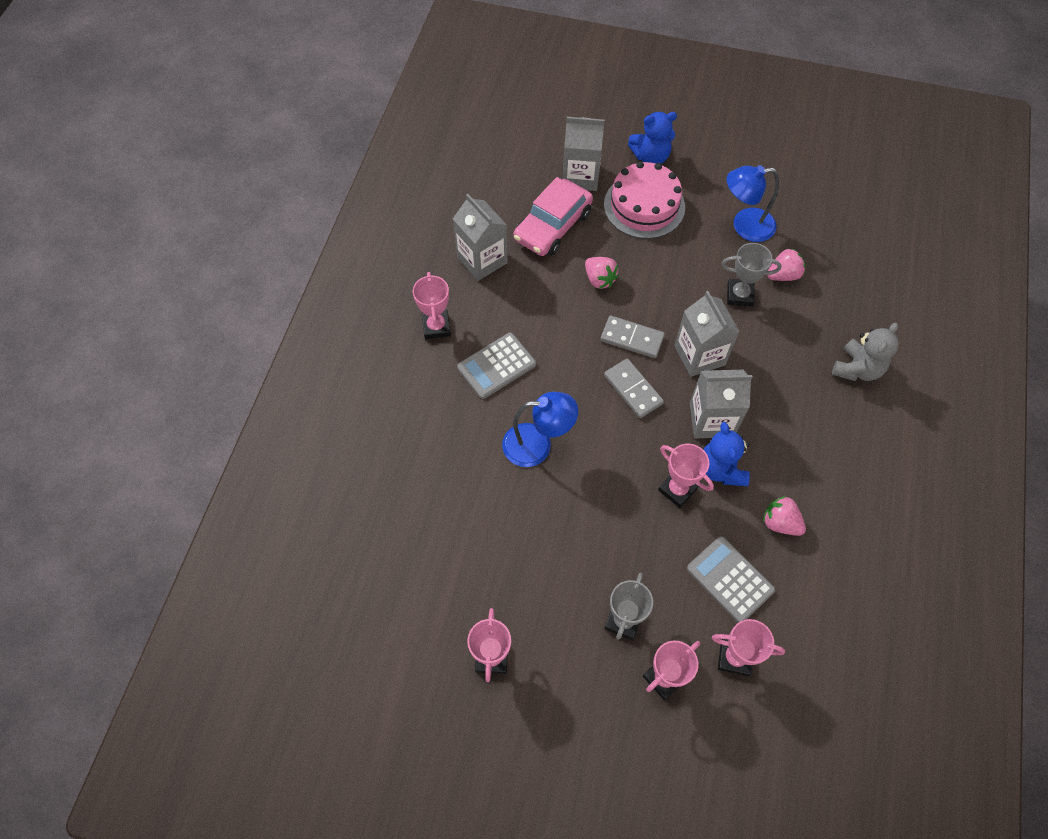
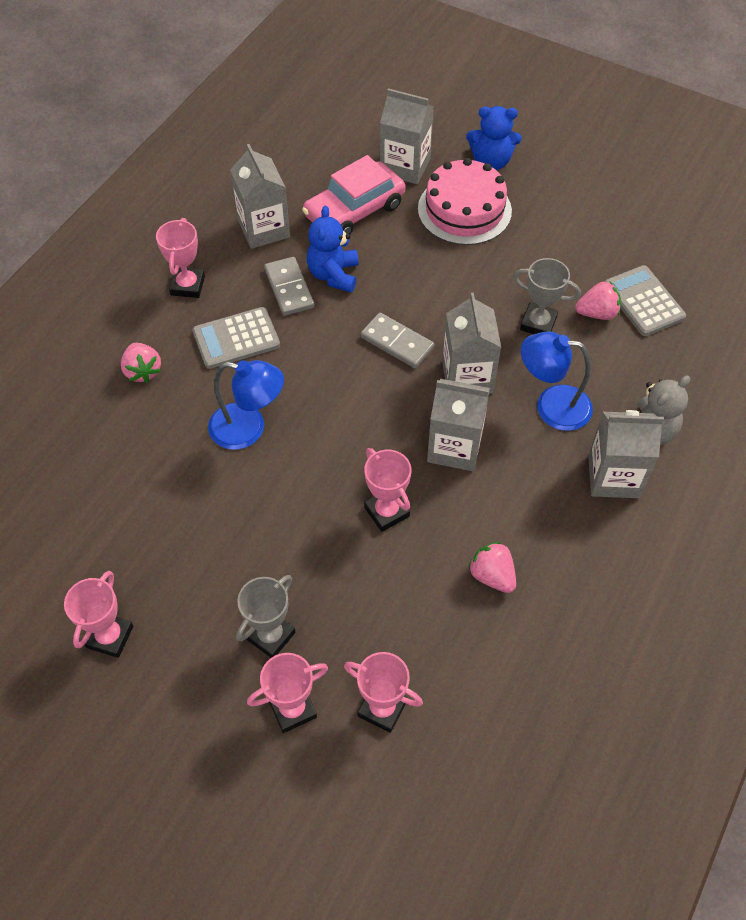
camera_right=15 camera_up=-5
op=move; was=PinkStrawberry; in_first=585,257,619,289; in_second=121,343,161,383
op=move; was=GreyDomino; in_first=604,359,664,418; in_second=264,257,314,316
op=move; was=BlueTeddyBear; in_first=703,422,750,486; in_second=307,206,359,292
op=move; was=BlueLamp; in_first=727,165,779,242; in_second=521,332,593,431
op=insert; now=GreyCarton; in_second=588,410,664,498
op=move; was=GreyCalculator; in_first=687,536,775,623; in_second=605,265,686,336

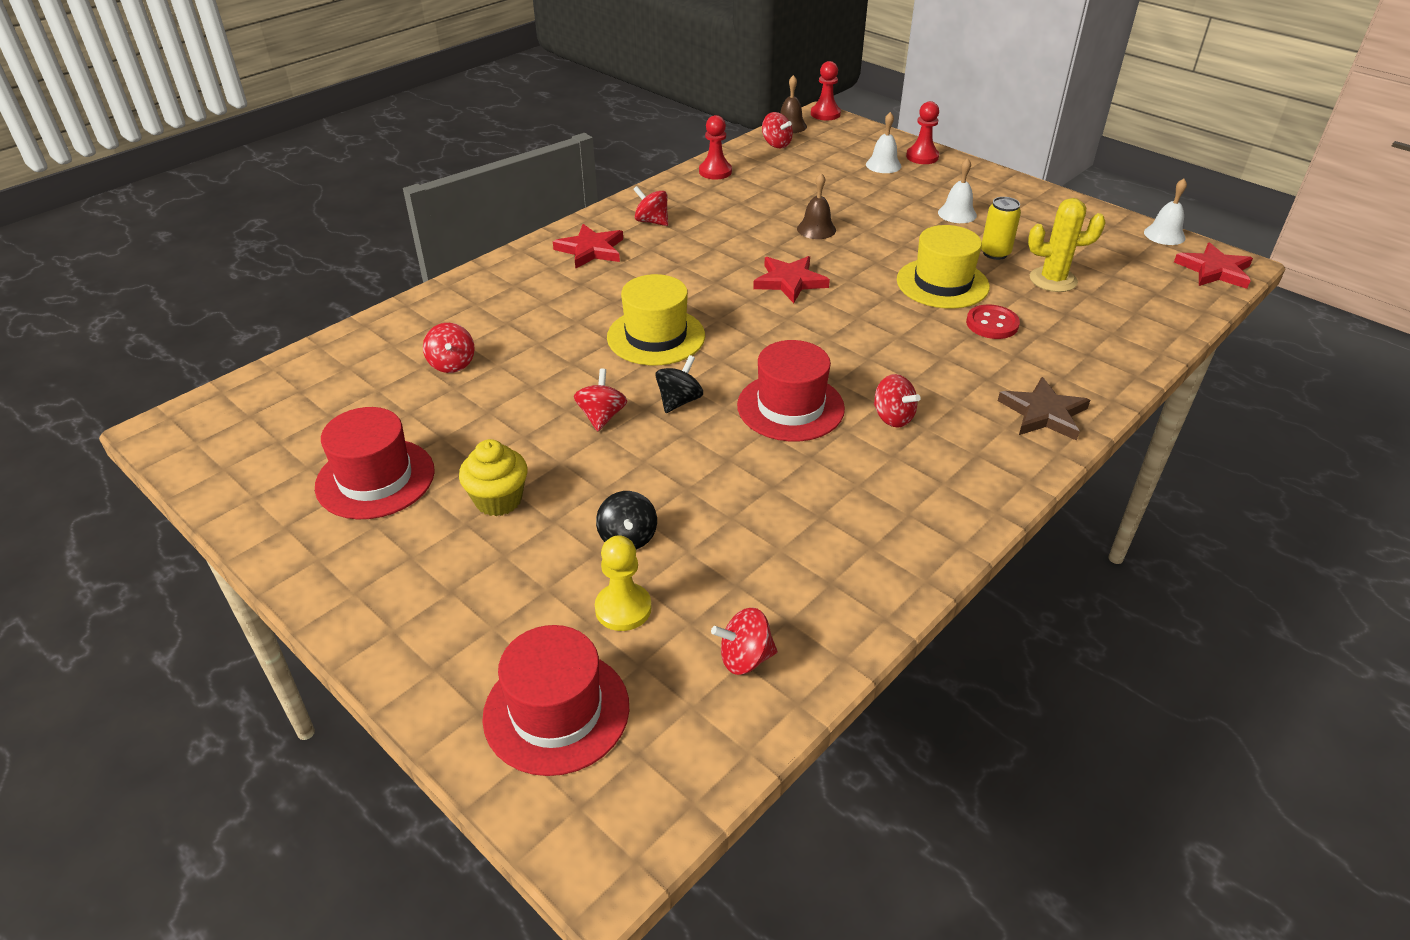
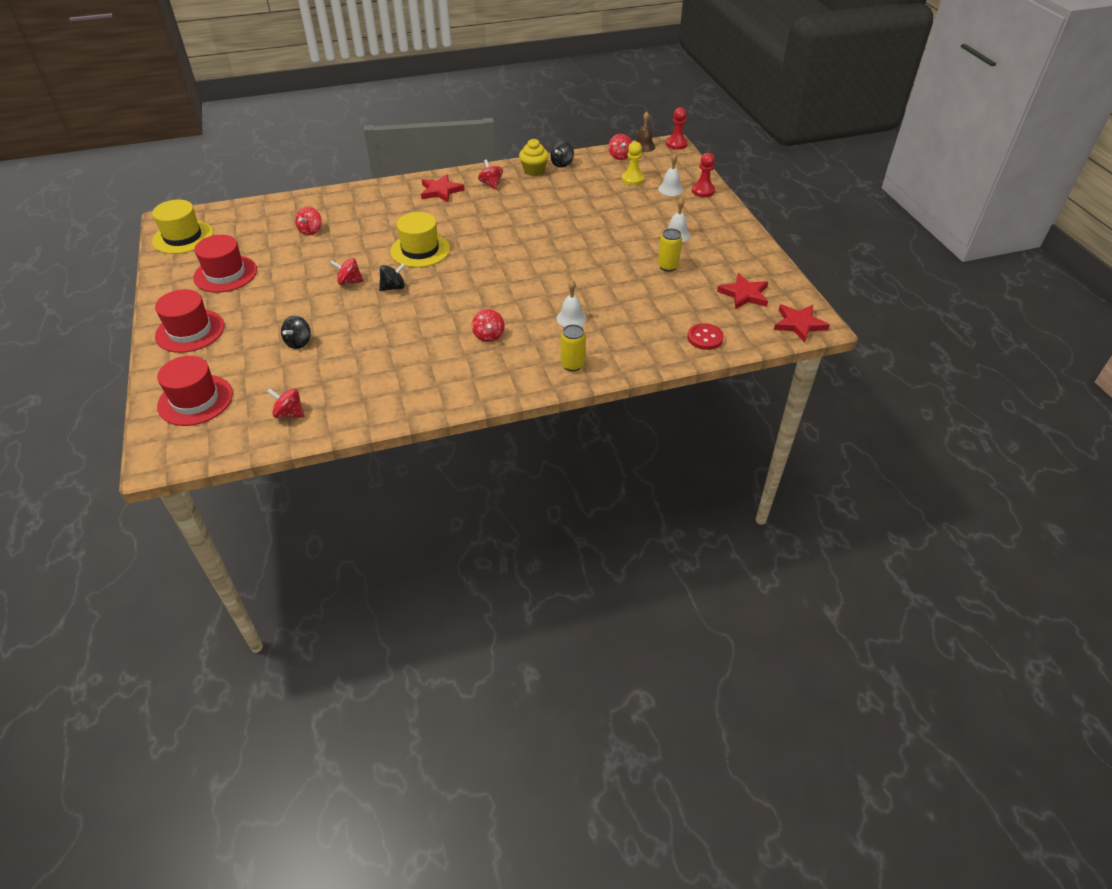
camera_right=30 camera_up=5
op=move; was=YellowHat; in_first=897,225,990,309; in_second=152,200,213,254
op=move; was=RedHat; in_first=737,340,845,442; in_second=155,289,224,353
op=rotate; was=RedSpinningTop; in_first=574,369,627,431; in_second=330,258,364,285; clockwise=-120
op=move; was=YellowCupcake; in_first=459,439,528,516; in_second=519,139,549,176
op=replace; was=RedPawn; now=BlackSpinningTop; in_first=699,115,732,180; in_second=550,141,574,168
op=move; was=WhiteBell; in_first=1144,178,1187,245; in_second=556,280,587,327
op=replace; was=BrownStar; now=YellowCan; in_first=998,377,1090,441; in_second=561,324,586,371
op=move; was=YellowPawn; in_first=595,535,652,631; in_second=622,141,644,186
op=move; was=RedButton; in_first=966,305,1020,339; in_second=687,323,724,350
op=move; was=RedStar; in_first=753,256,830,303; in_second=717,273,768,309
op=delete; was=BrownBell; in_first=797,173,836,239
op=delete; was=YellowCactus; in_first=1028,198,1106,292

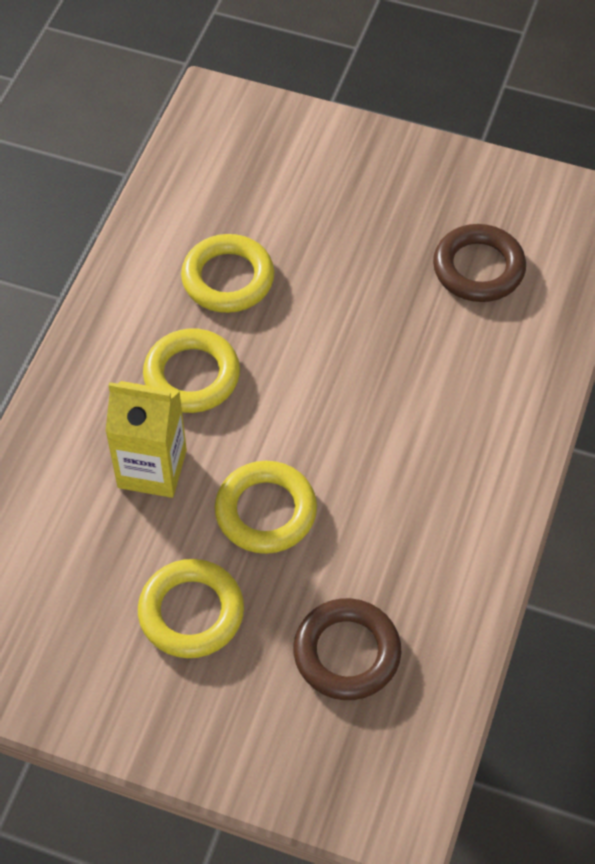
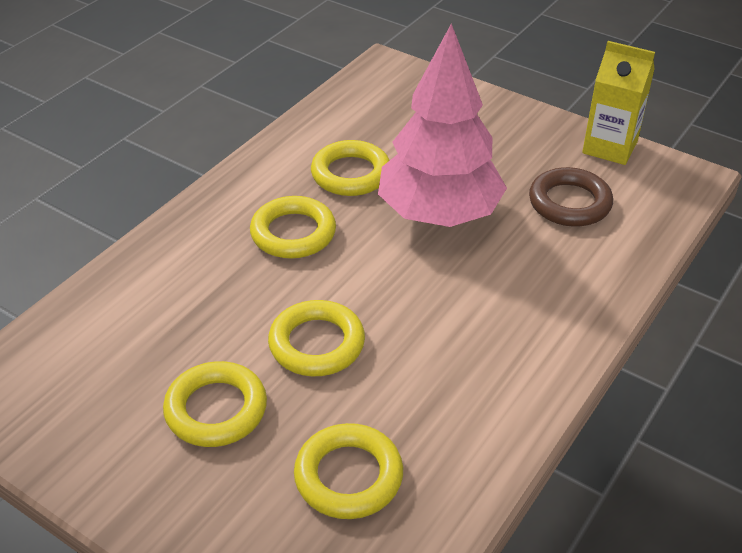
camera_right=15 camera_up=-15
op=recolor; was=BrownRing; now=YellowRing; in_first=293,598,402,700; in_second=294,423,403,519
op=insert; now=PinkTree; in_second=378,23,507,227
op=move; was=YellowCarton; in_first=105,381,187,498; in_second=582,41,655,165

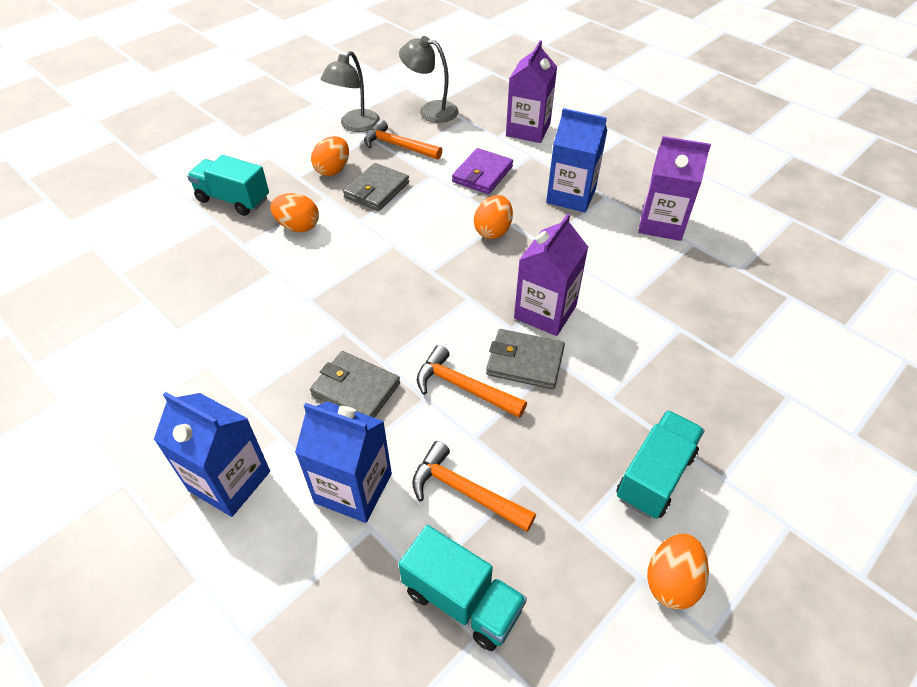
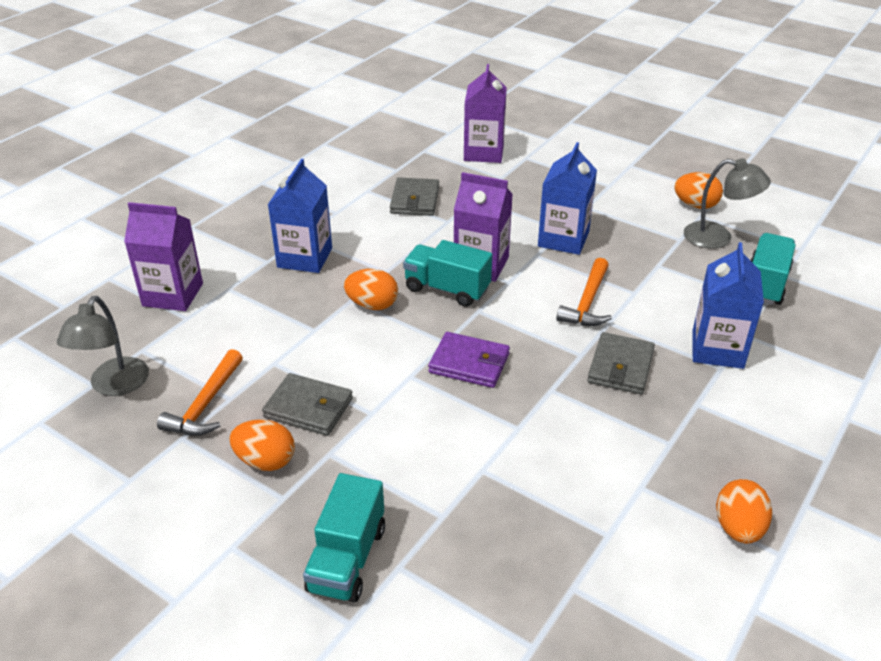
camera_right=-100 camera_up=-10
op=move; was=GreyWallet; in_first=486,329,565,389; in_second=390,177,439,216
op=move; was=TurquoiseTruck; in_first=616,410,705,519; in_second=403,240,492,307
op=move; was=PurpleWallet; in_first=452,148,513,194; in_second=428,332,510,388
op=move; was=PurpleCarton; in_first=638,136,711,241; in_second=464,64,507,163
op=move; was=BlueCarton; in_first=154,392,270,517; in_second=538,142,597,255
op=move; was=GreyLamp; in_first=321,51,380,132; in_second=684,158,771,249
op=move; was=OrangeEgg; in_first=271,193,319,232; in_second=716,479,772,544
op=delete; was=OrangeHammer; in_first=412,441,536,532

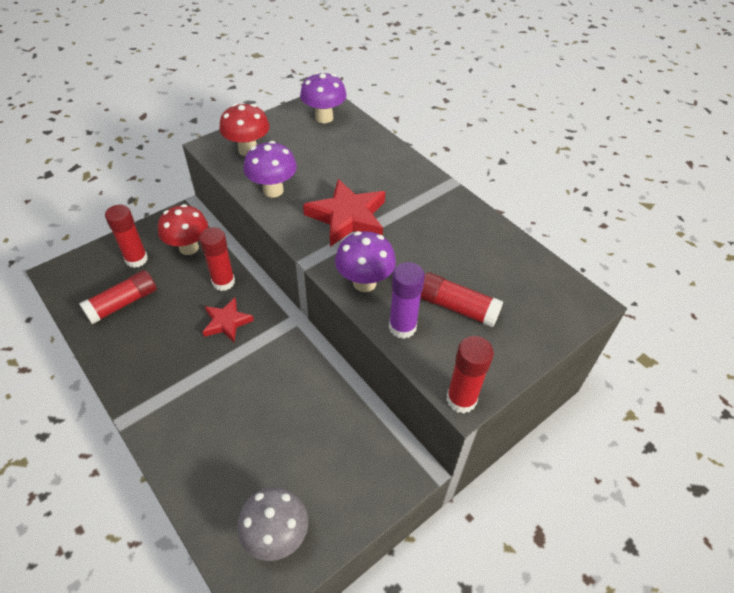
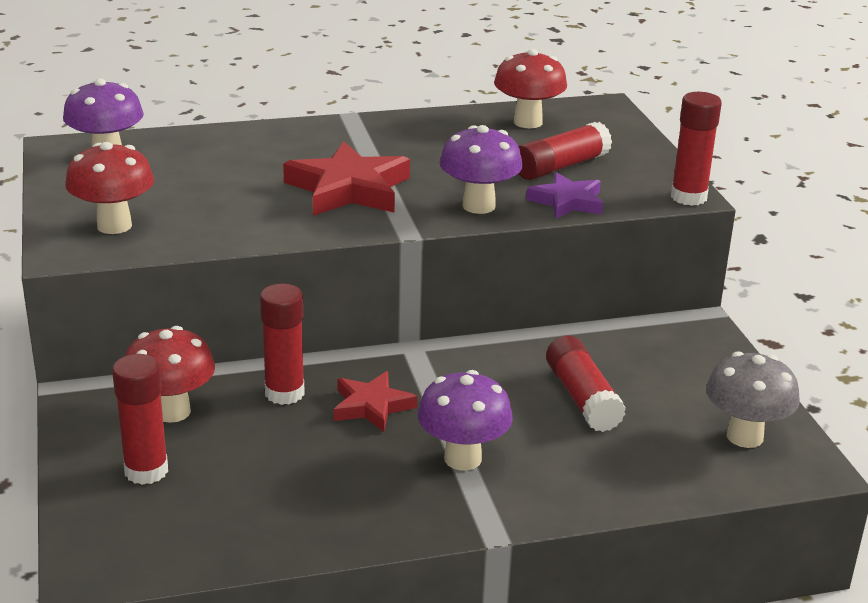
camera_right=-65 camera_up=-20
op=move; was=PurpleMushroom; in_first=243,141,297,198; in_second=418,370,513,470
op=insert; now=RedMushroom; in_second=494,49,567,128
op=replace; was=PurpleGlueStick; now=PurpleStar; in_first=389,262,425,339; in_second=526,172,603,219
op=move; was=RedGlueStick; in_first=79,270,157,324; in_second=546,335,626,432

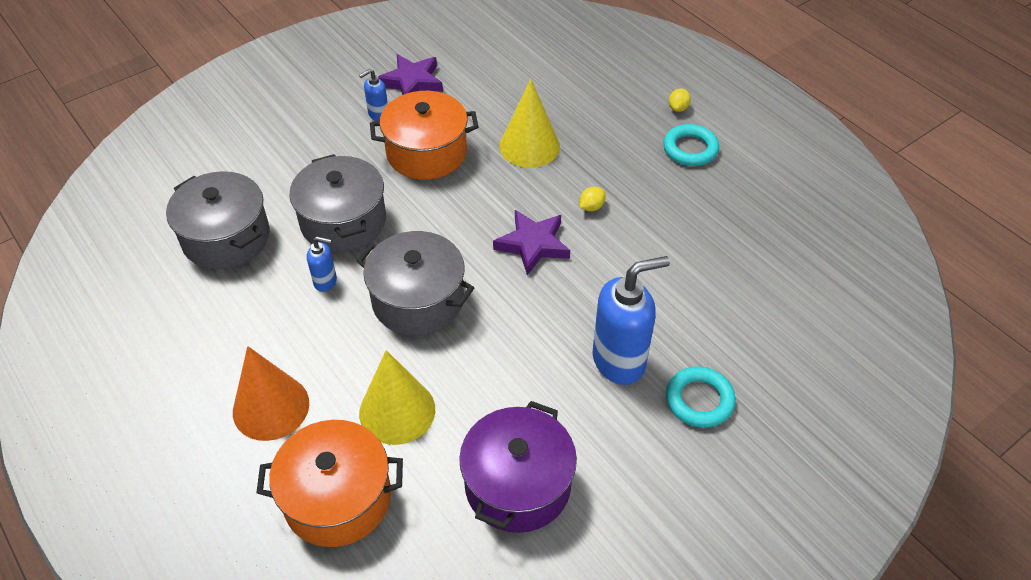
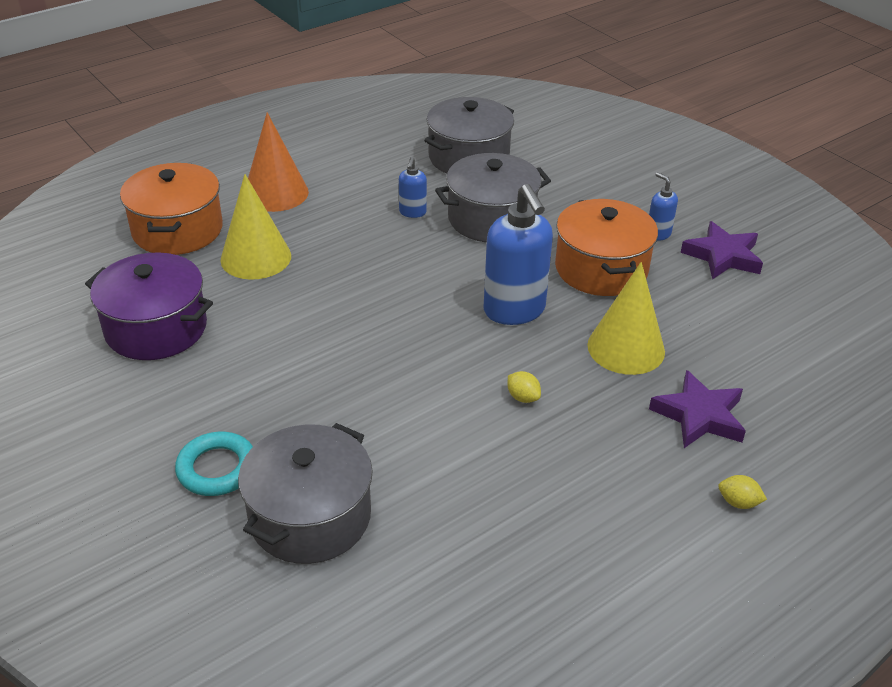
camera_right=90 camera_up=-10
op=move; was=GreyPot; in_first=357,231,474,336; in_second=238,423,373,564
op=move; was=BlueSoapDispenser; in_first=593,256,670,385; in_second=483,184,553,325
op=move; was=PurpleStar; in_first=493,210,570,275; in_second=649,370,746,448
op=delete; was=TurquoiseRing; in_first=663,124,719,166

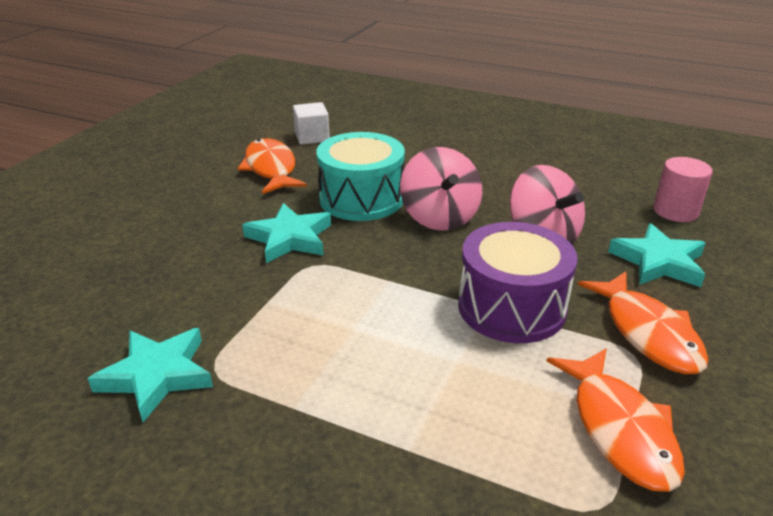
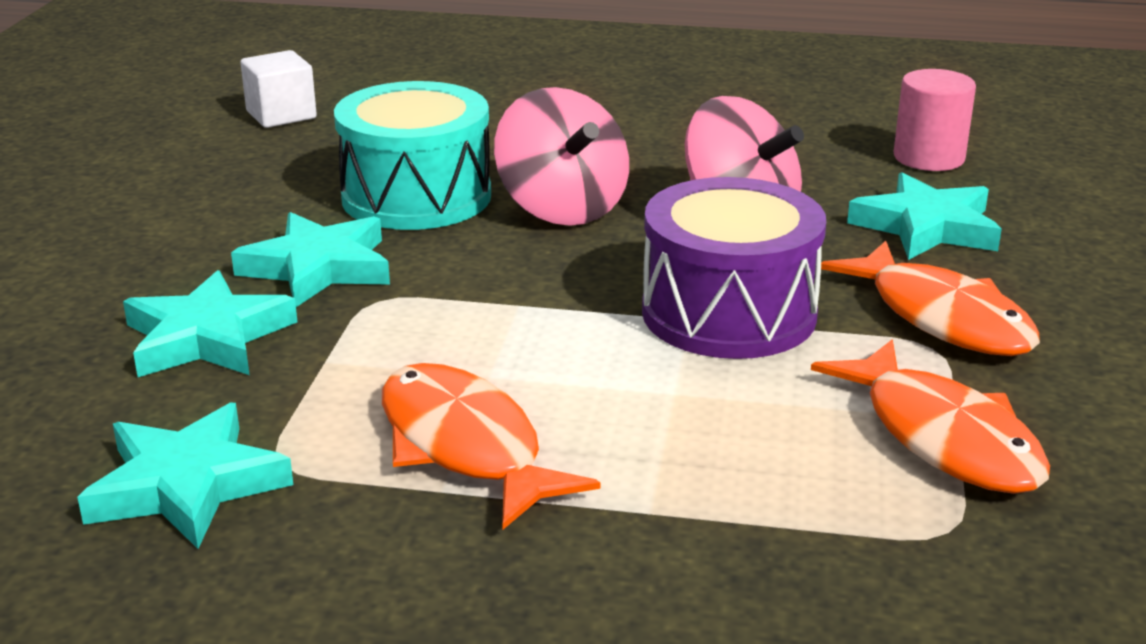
camera_right=-15 camera_up=-5
op=insert; now=TurquoiseStar; in_second=123,270,297,377
op=move; was=OrangeFish; in_first=237,138,307,194; in_second=382,363,600,529

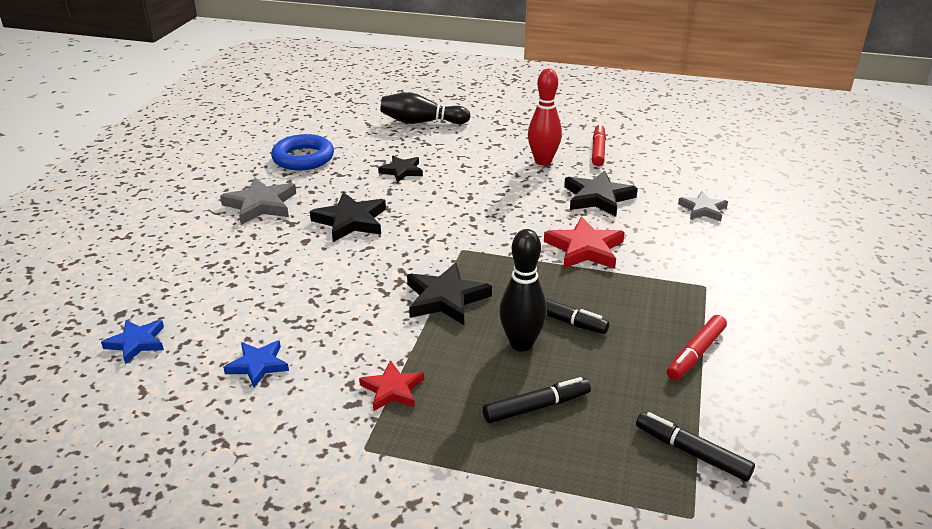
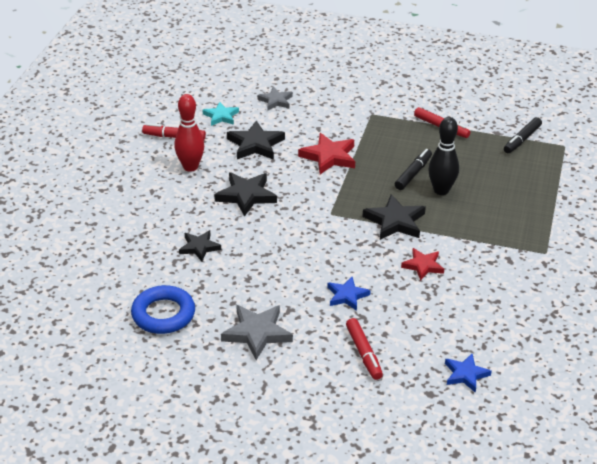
camera_right=-90 camera_up=5
op=insert; now=TurquoiseStar; in_second=203,102,239,126
op=move; was=BlackStar; in_first=310,192,386,242; in_second=214,172,277,217
op=move; was=BlueStar; in_first=223,340,289,388; in_second=327,277,371,311
op=insert; now=RedMarker; in_second=346,318,383,380
op=move; was=RedStar; in_first=359,360,424,411; in_second=401,248,444,281
op=delete; was=BlackBowlingPin; in_first=380,92,471,124
op=delete; was=BlackMarker; in_first=483,377,591,423

